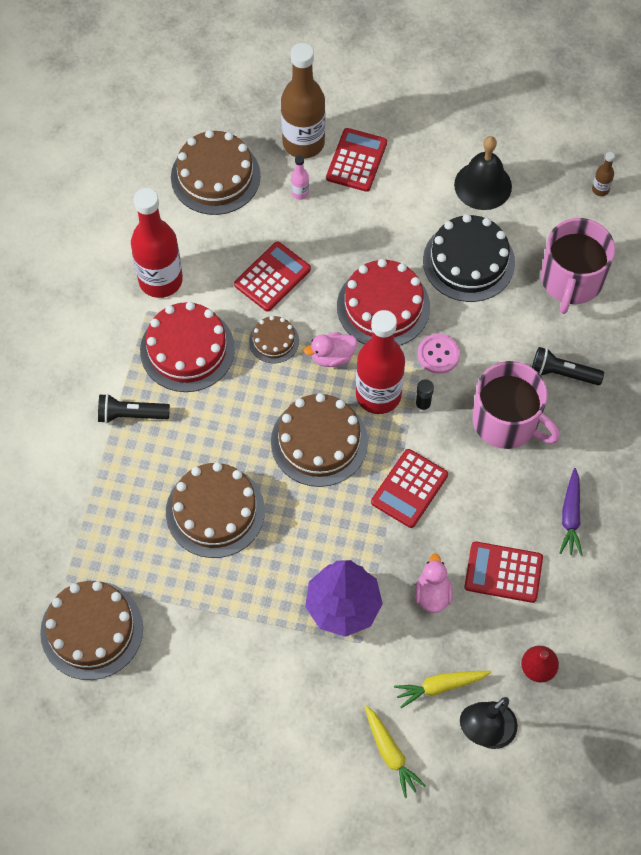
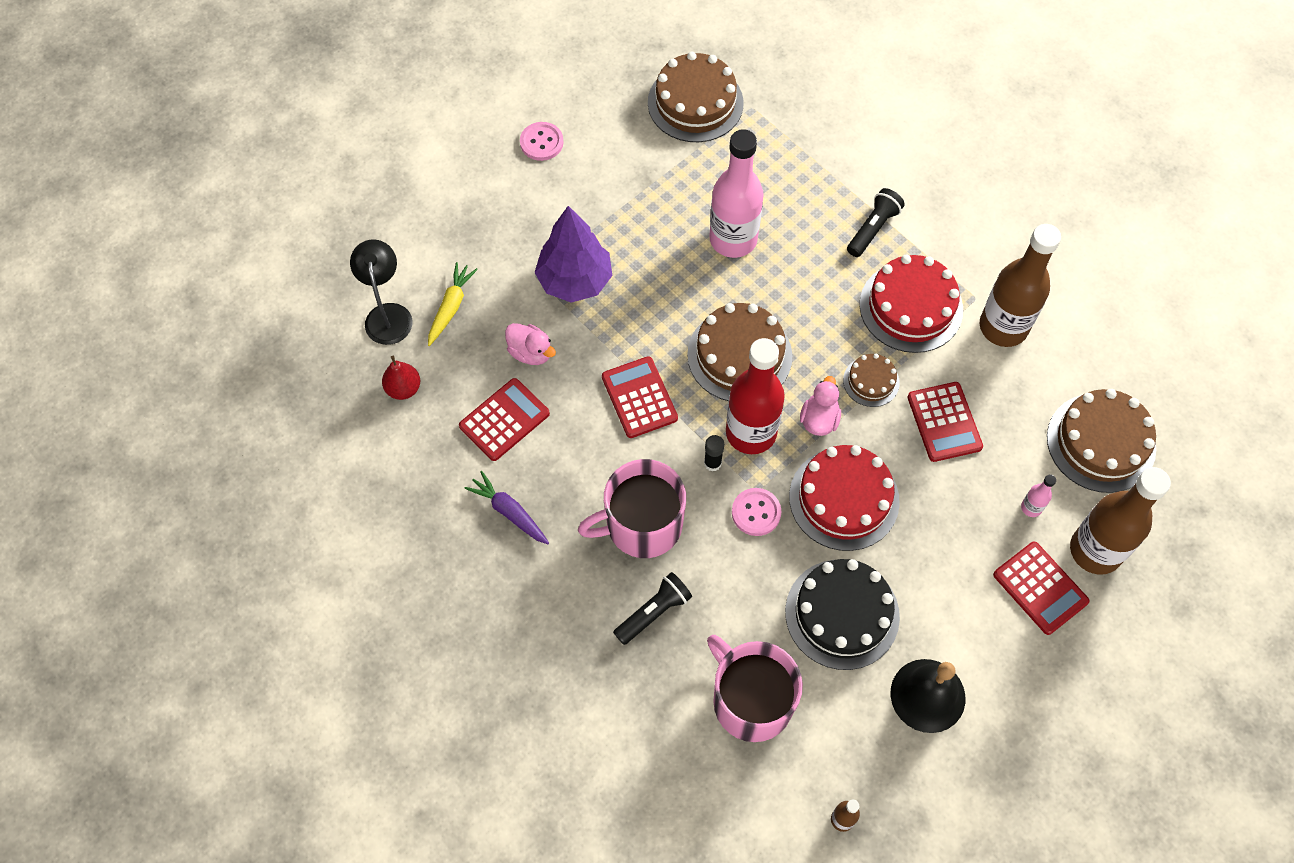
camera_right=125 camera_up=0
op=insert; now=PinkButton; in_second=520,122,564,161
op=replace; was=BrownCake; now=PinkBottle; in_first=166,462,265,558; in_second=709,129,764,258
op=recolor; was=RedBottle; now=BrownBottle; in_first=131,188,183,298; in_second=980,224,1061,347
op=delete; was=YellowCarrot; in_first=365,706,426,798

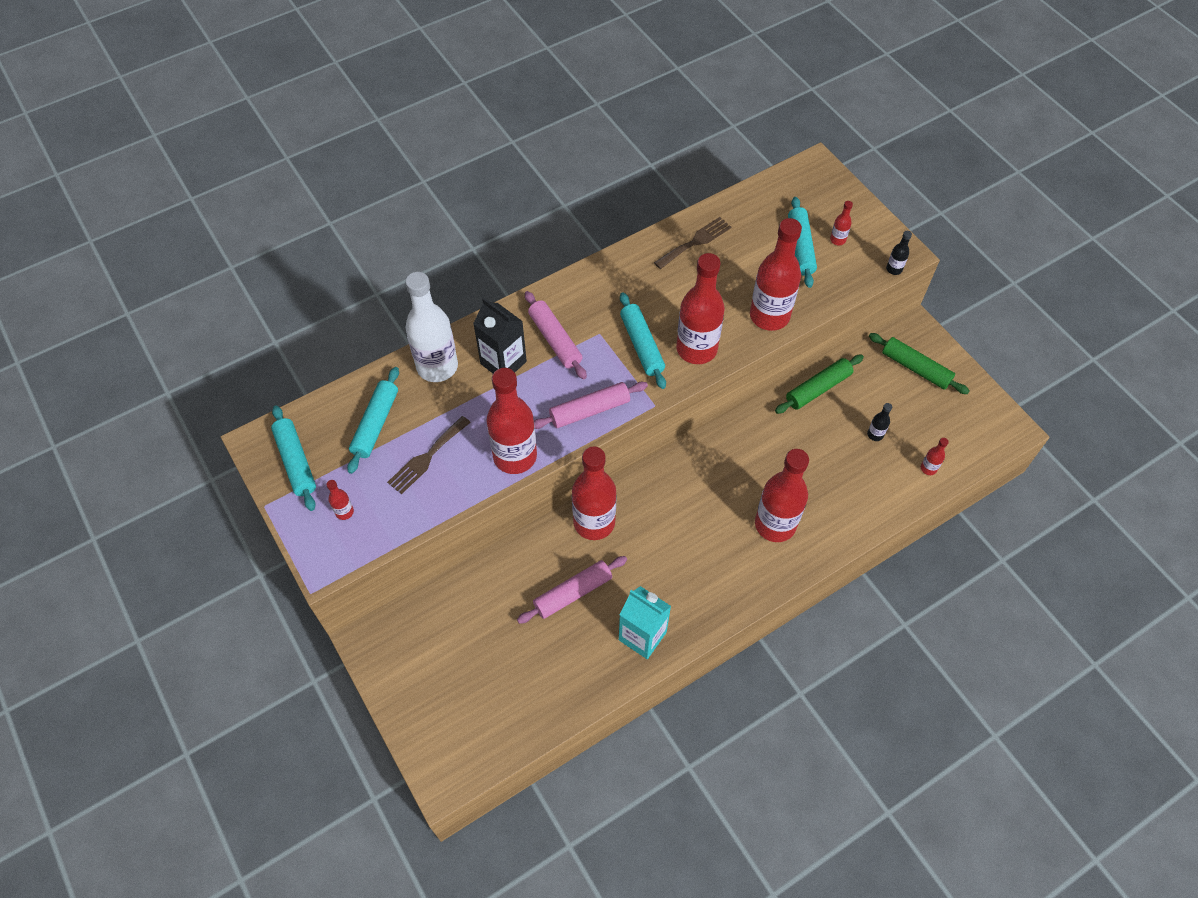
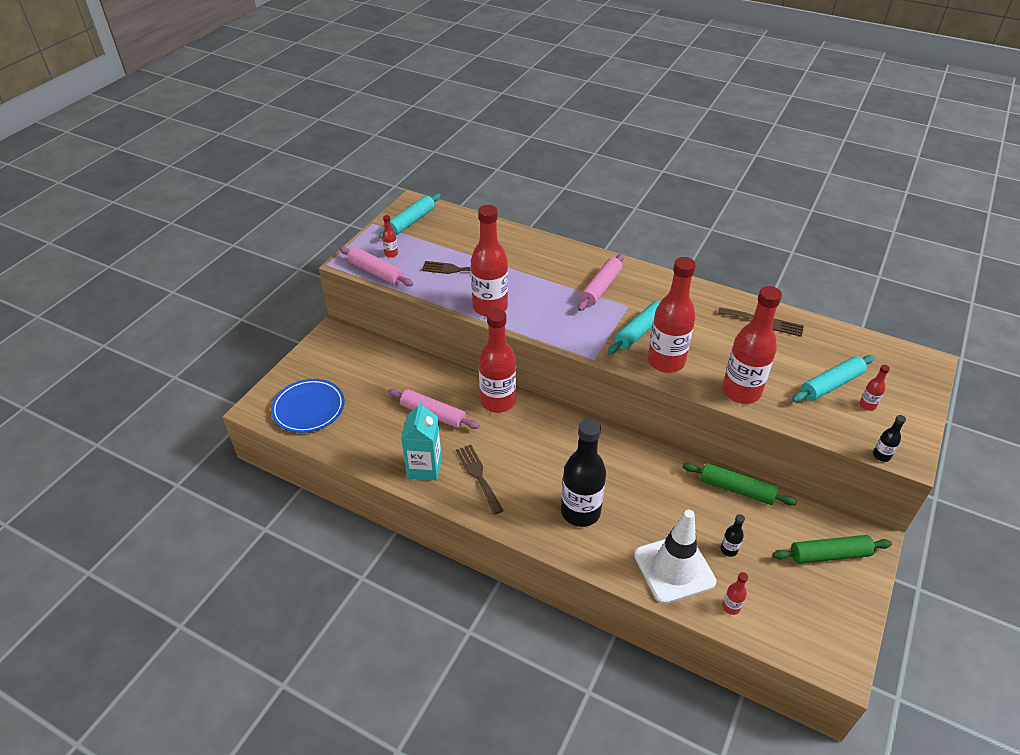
camera_right=60 camera_up=-15
op=insert; now=BluePlate; in_second=271,379,345,433
op=move; was=PinkRollingPin; in_first=534,382,648,429; in_second=339,246,413,286
op=insert; now=BrownFork; in_second=456,445,504,515
op=recolor; was=RedBottle; now=BlackBottle; in_first=755,449,809,542; in_second=561,418,606,527
op=insert; now=WhiteTrafficCone; in_second=634,510,716,604
op=rotate; was=GreenRollingPin; in_first=869,333,970,394; in_second=773,535,892,564; clockwise=75
op=delete; was=TurquoiseRollingPin; in_first=347,367,399,474
op=delete; was=WhiteBottle; in_first=406,272,458,382
op=delete; was=BlackCarton; in_first=473,298,527,373

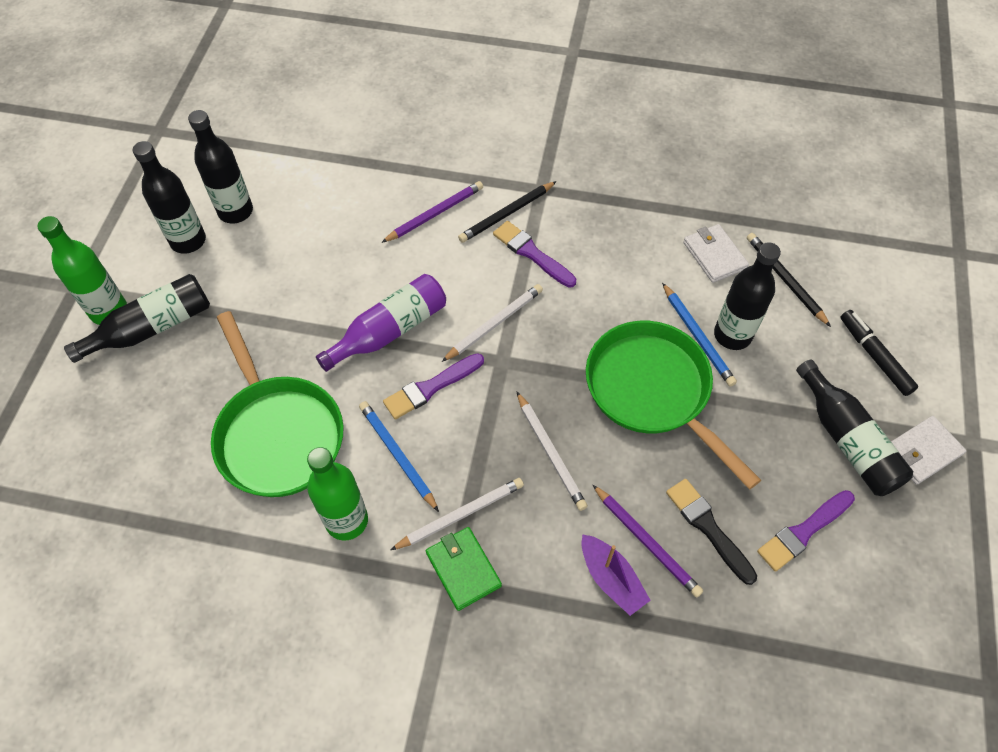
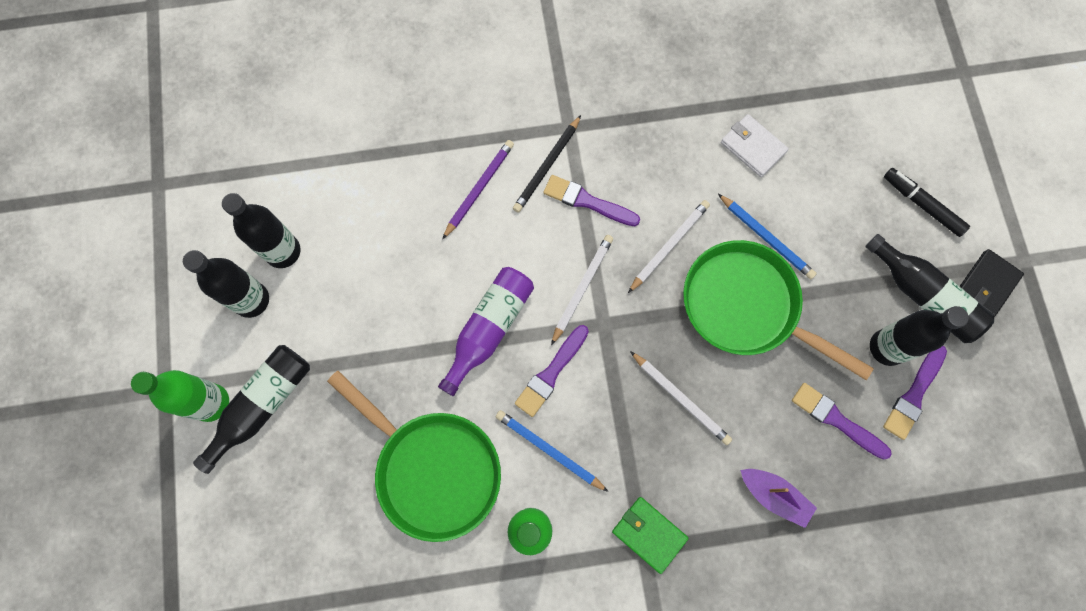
camera_right=-20 camera_up=15
op=move; was=WhitePencil; in_first=390,478,524,550; in_second=628,200,710,293
op=recolor; was=BlackBrush; now=PurpleBrush; in_first=666,479,757,585; in_second=792,383,892,459
op=move; was=BlackBottle; in_first=714,242,781,350; in_second=870,306,969,366
op=recolor; was=WhiteWallet; now=BlackWallet; in_first=891,416,966,485; in_second=960,249,1024,317
op=delete; was=PurplePencil; in_first=592,484,703,598
op=delete; was=BlackPencil; in_first=747,233,831,327

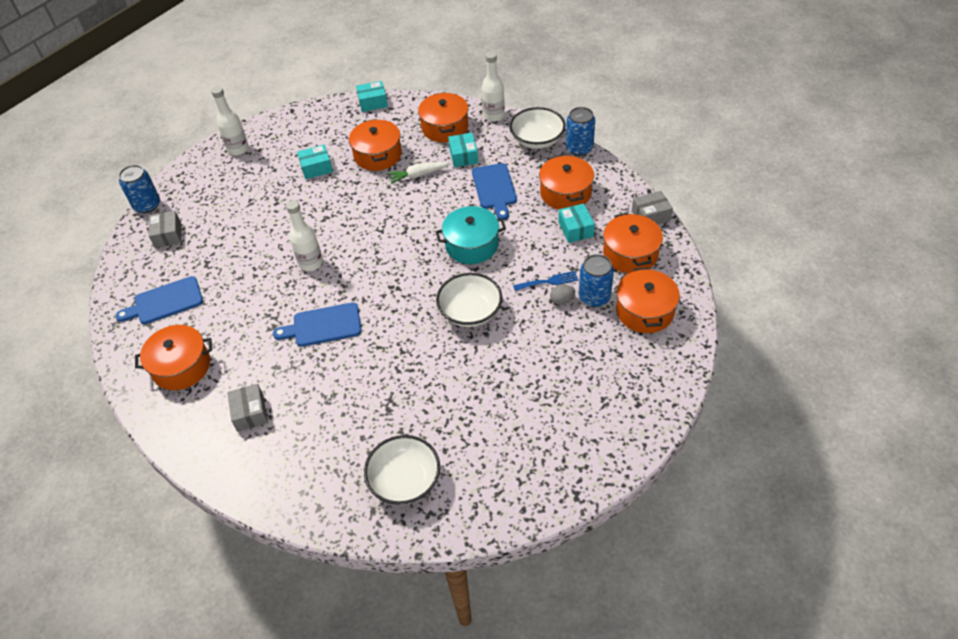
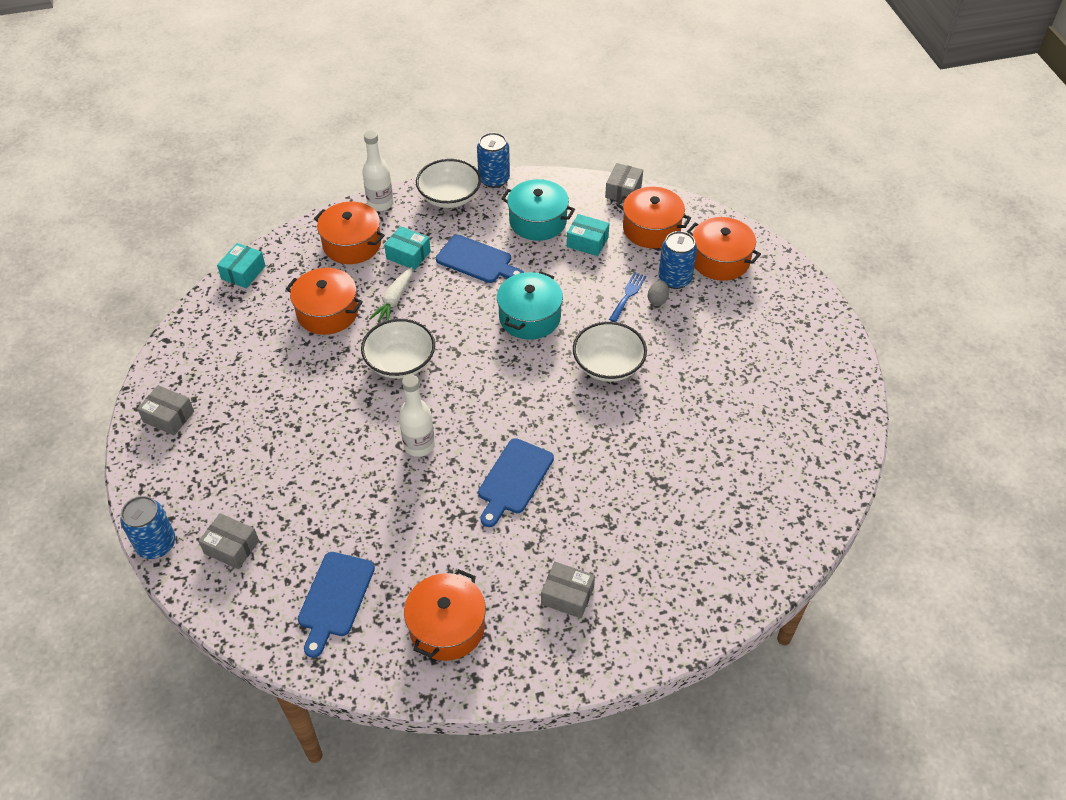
camera_right=-55 camera_up=0
op=replace; was=WhiteBottle; now=GreyBox; in_first=211,86,249,155; in_second=137,385,194,435
op=move; was=WhiteBowl; in_first=364,435,440,505; in_second=361,319,435,379
op=recolor; was=OrangePot; now=TurquoisePot; in_first=539,155,594,210; in_second=501,179,575,241
op=delete; was=TurquoiseBox; in_first=297,145,333,179

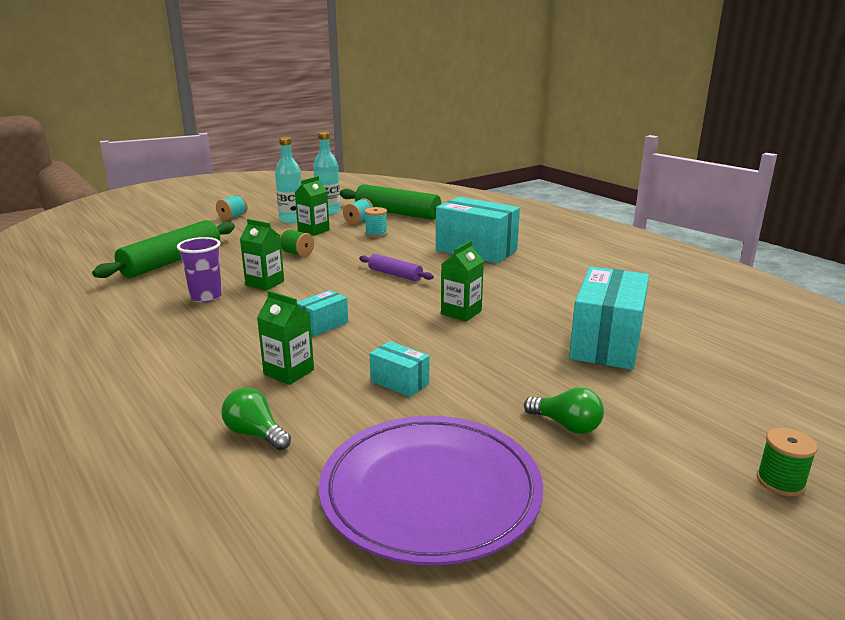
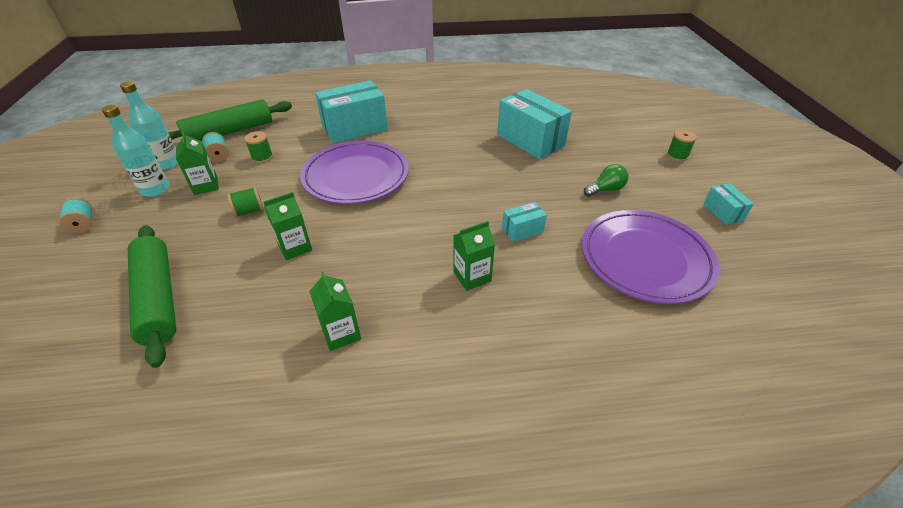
camera_right=-60 camera_up=20
op=recolor; was=TurquoiseSpool; now=GreenSpool; in_first=364,207,388,238; in_second=244,131,273,163
op=replace; was=PurpleRollingPin; now=PurplePlate; in_first=359,254,434,281; in_second=300,141,409,204
op=move; was=GreenCarton; in_first=441,241,484,322; in_second=309,272,361,351
op=move; was=TurquoiseBox; in_first=297,290,348,336; in_second=703,183,754,225
op=delete; was=PurpleCup; in_first=177,237,222,302
op=delete; was=GreenLightBulb; in_first=221,388,291,450

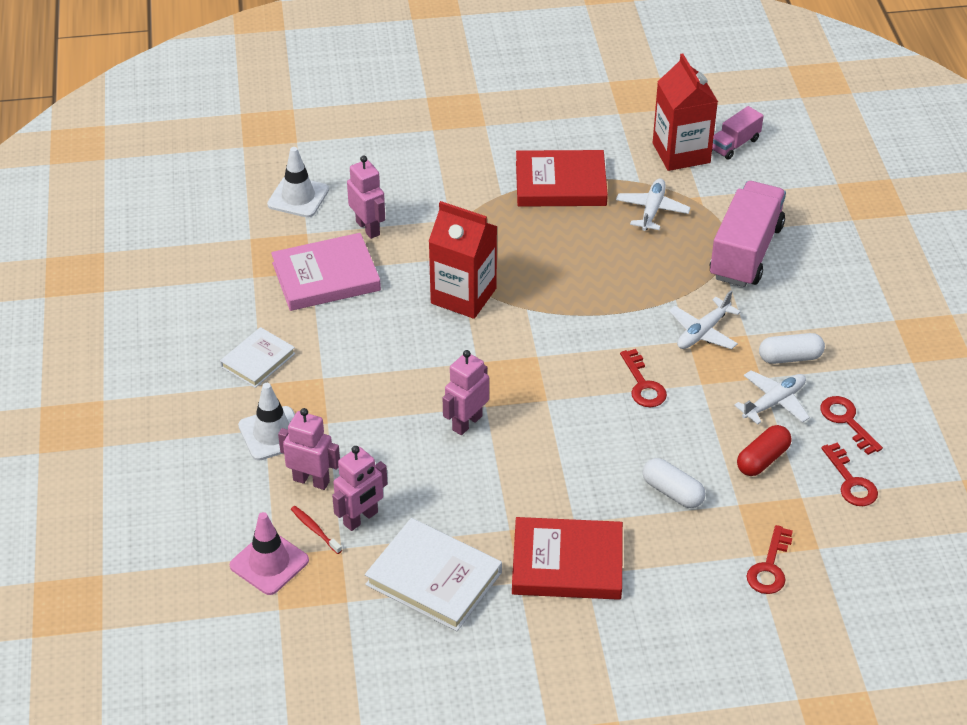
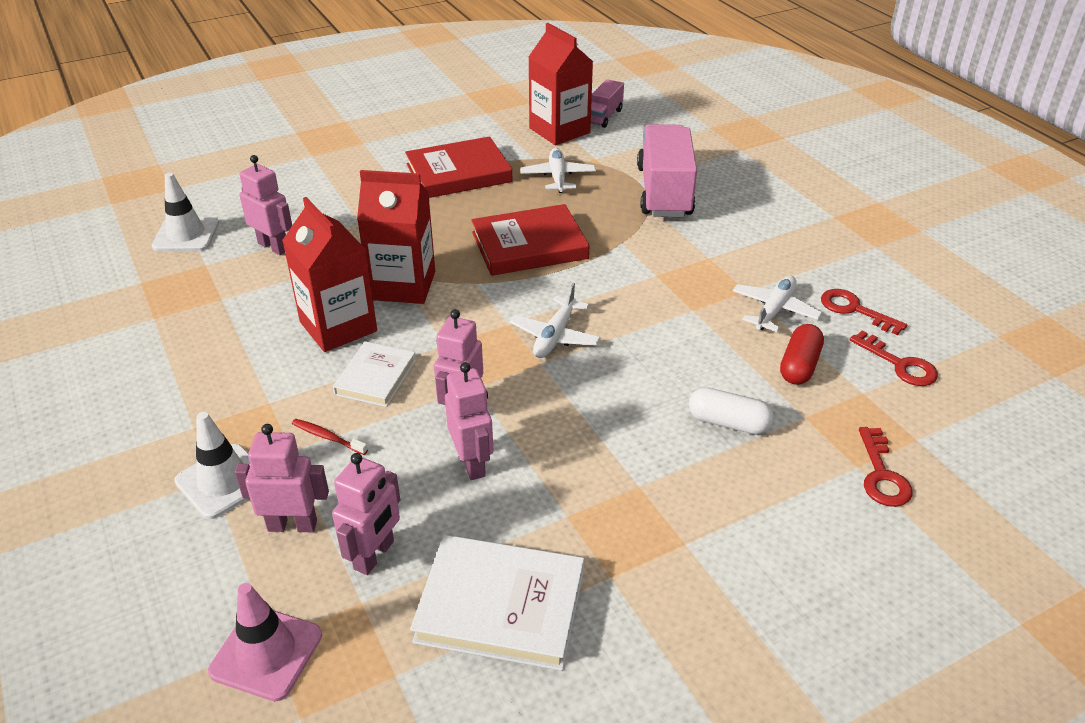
camera_right=-20 camera_up=-5
op=insert; now=RedCarton; in_second=282,197,377,352
op=move; was=RedToothbrush; in_first=291,506,342,554; in_second=292,419,368,455
op=move; was=WhiteBook; in_first=220,327,295,388; in_second=333,341,416,407
op=insert; now=PinkRobot; in_second=445,362,493,480
op=move; was=RedBook; in_first=512,517,623,600; in_second=471,204,590,276
op=move; was=WhitePlane; in_first=669,290,741,349; in_second=510,283,600,358
op=delete; was=PinkBook; in_first=271,233,381,311
op=delete; was=RedKey; in_first=620,349,667,407
op=delete; was=WhiteCapsule; in_first=759,333,825,364

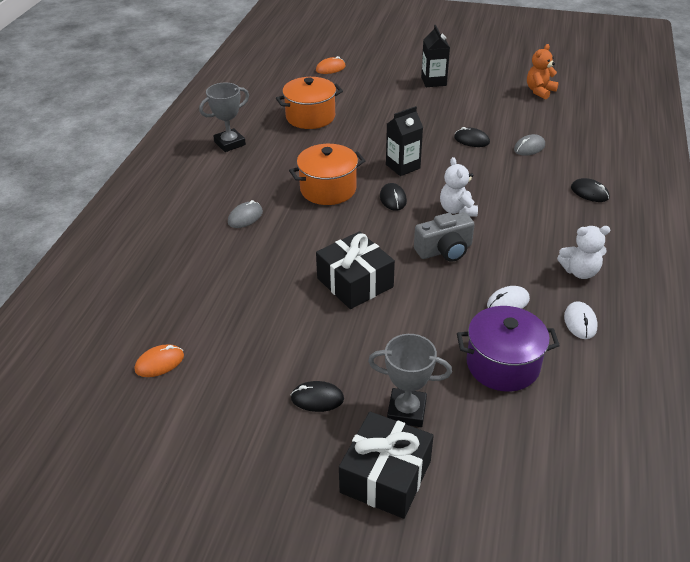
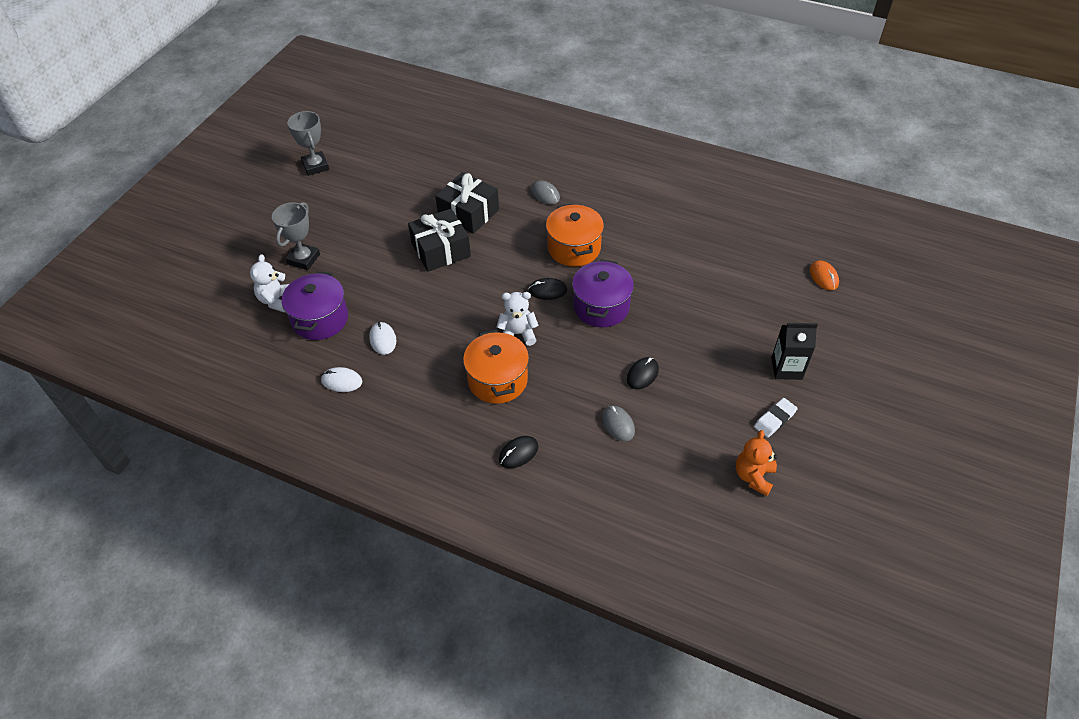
camera_right=100 camera_up=10
op=move; was=WhiteTeddyBear; in_first=557,226,611,279; in_second=250,254,289,312
op=move; was=GreyTrophy; in_first=199,83,249,152; in_second=287,111,329,176
op=move; was=BlackGift; in_first=339,411,434,519; in_second=435,172,499,234
op=move; was=OrangePot; in_first=276,77,343,129; in_second=463,329,529,404
op=replace; was=BlackCarton; now=PurplePot; in_first=386,106,423,176; in_second=572,259,634,327
op=rotate; was=OrangeTeddyBear; in_first=527,44,559,99; in_second=736,430,777,496; clockwise=-120
op=insert; now=WhiteEraser; in_second=754,398,798,438
op=delete; was=OrangeMouse; in_first=135,344,184,377
op=delete; was=BlackMouse; in_first=291,381,344,412
op=delete; was=GreyCamera; in_first=414,212,475,262

